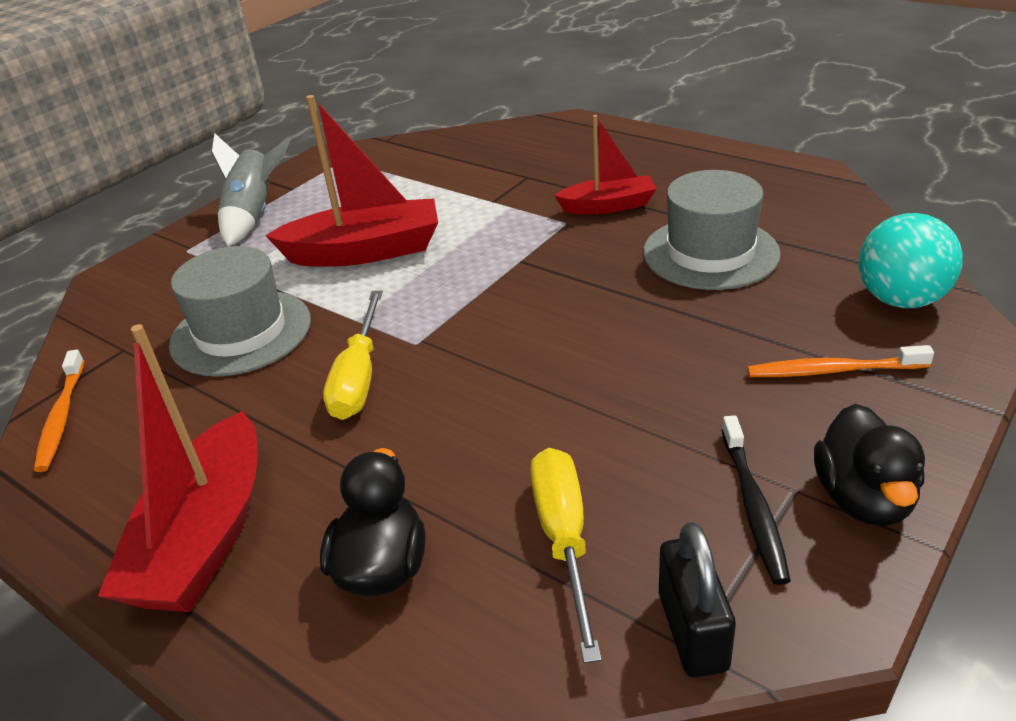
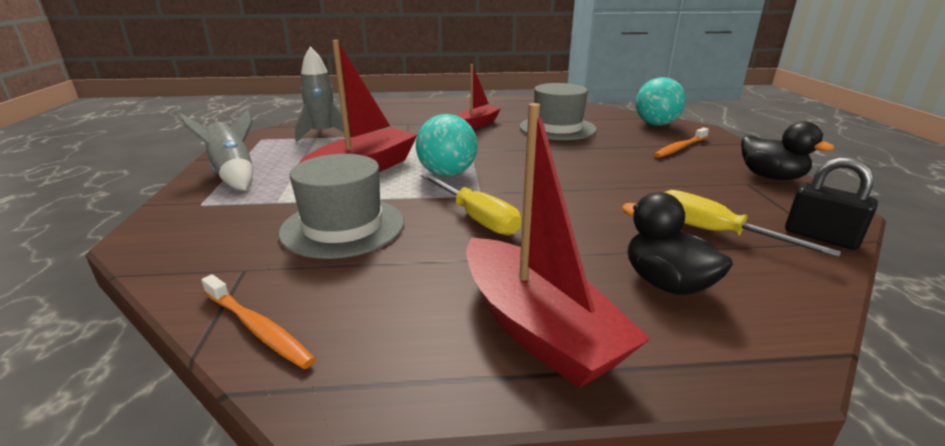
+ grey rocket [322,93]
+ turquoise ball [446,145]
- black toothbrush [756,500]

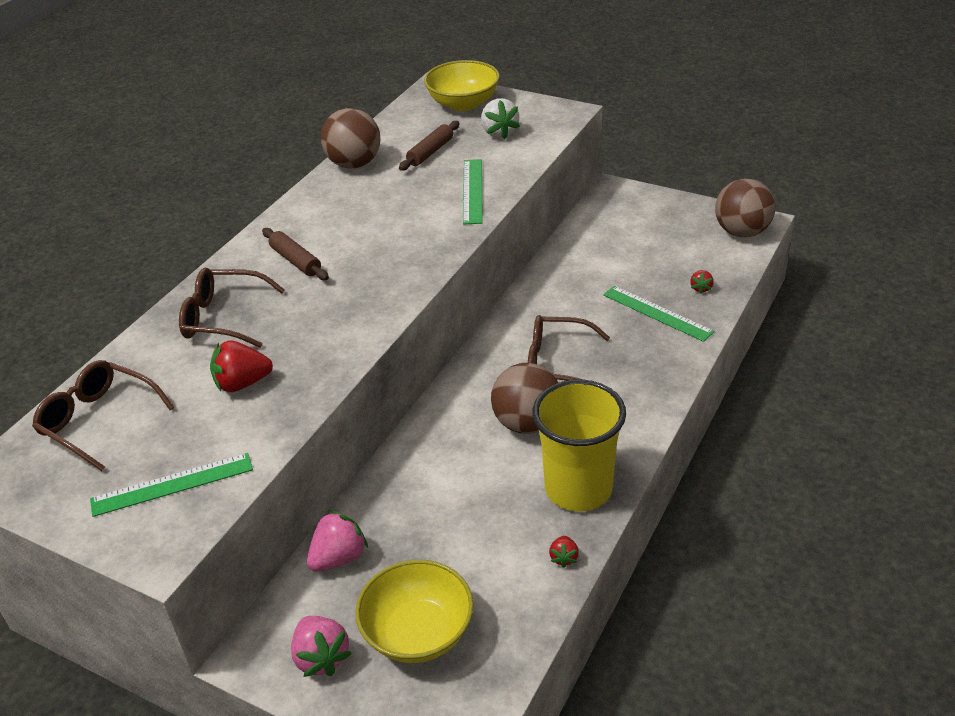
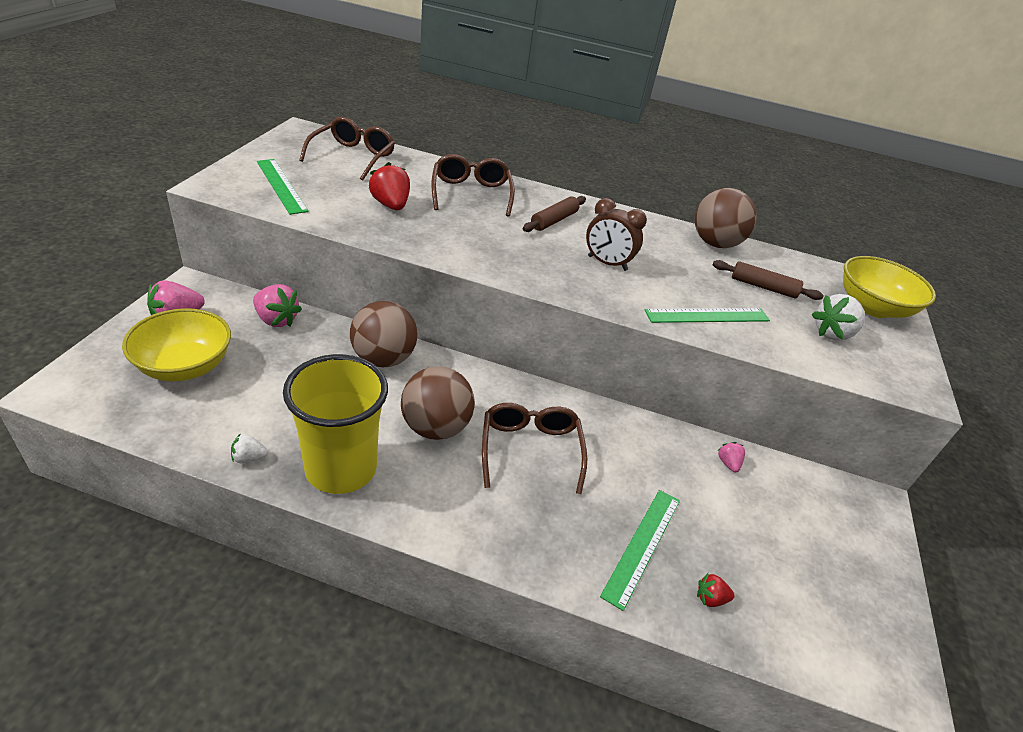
~ red strawberry [564,552] to white strawberry [249,448]
~ brown ball [745,207] to [384,334]
+ brown clock [616,234]
+ pink strawberry [731,457]

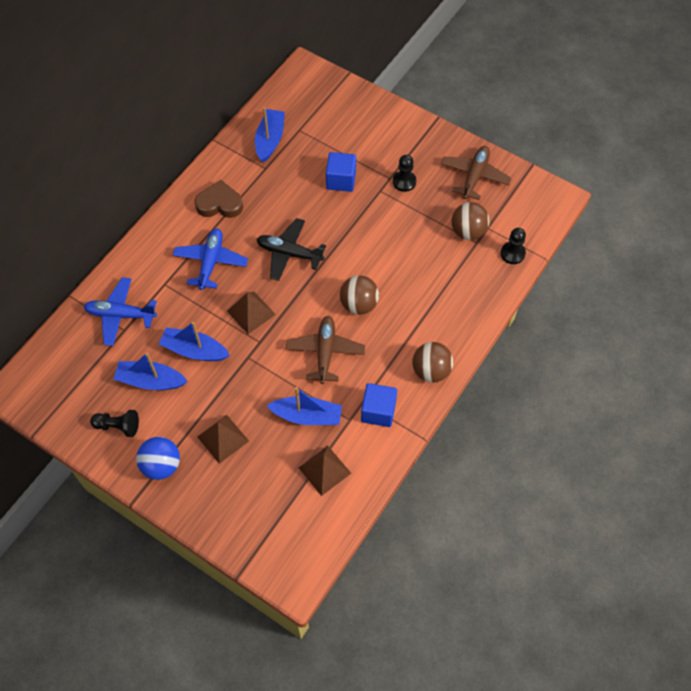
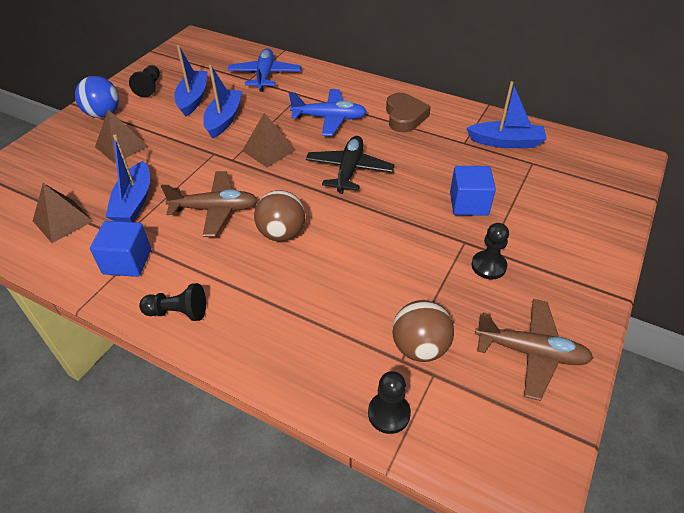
~ brown ball [432,362] to black pawn [172,302]

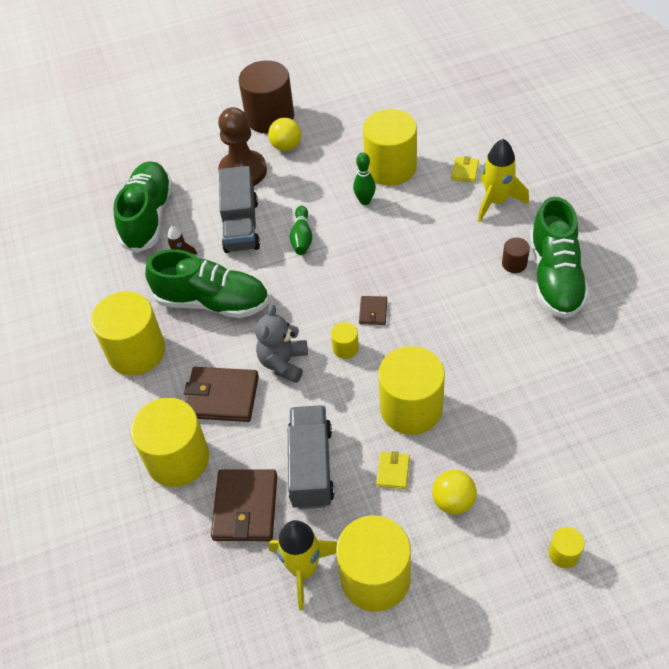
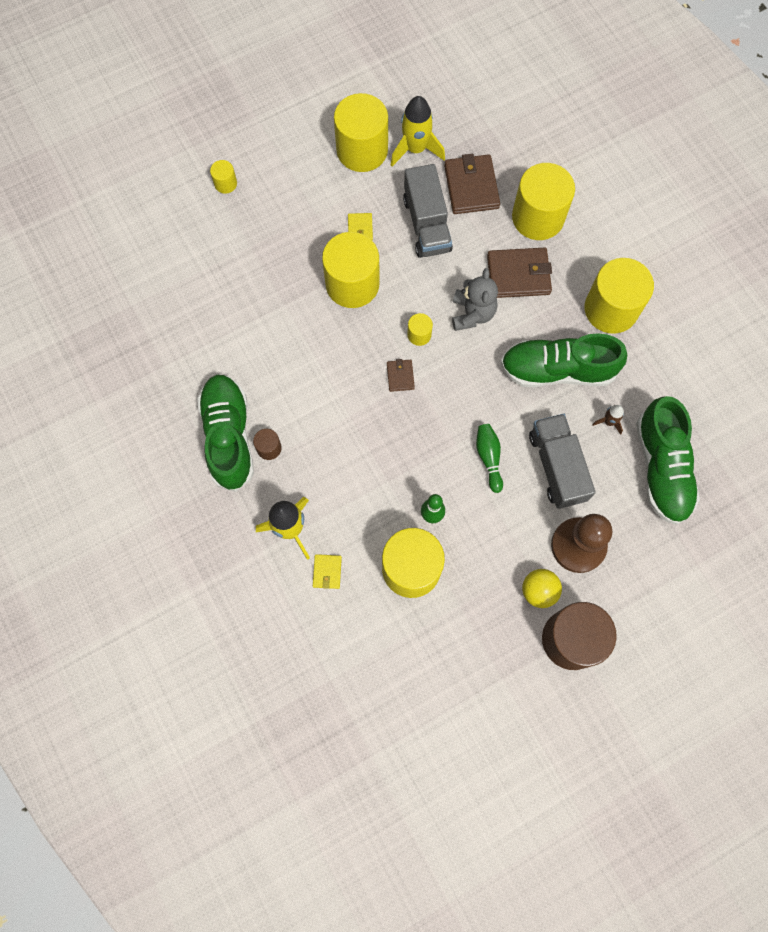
- yellow ball [454,492]

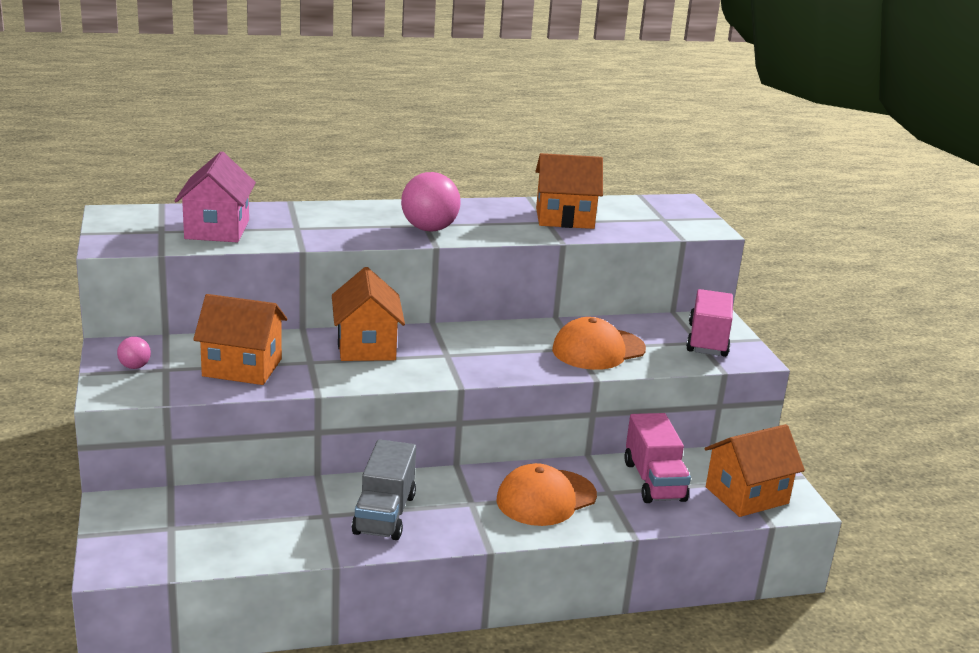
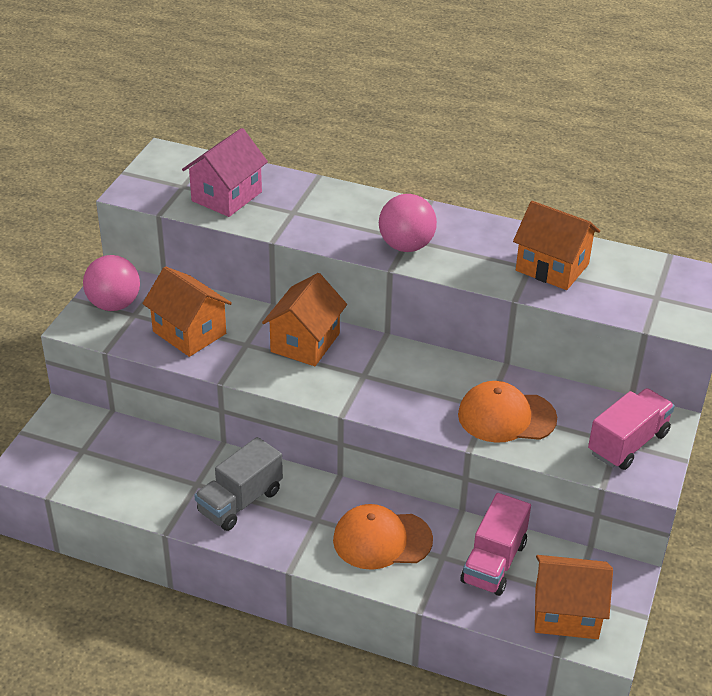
~ pink ball [134,353] = [111,283] x2.04

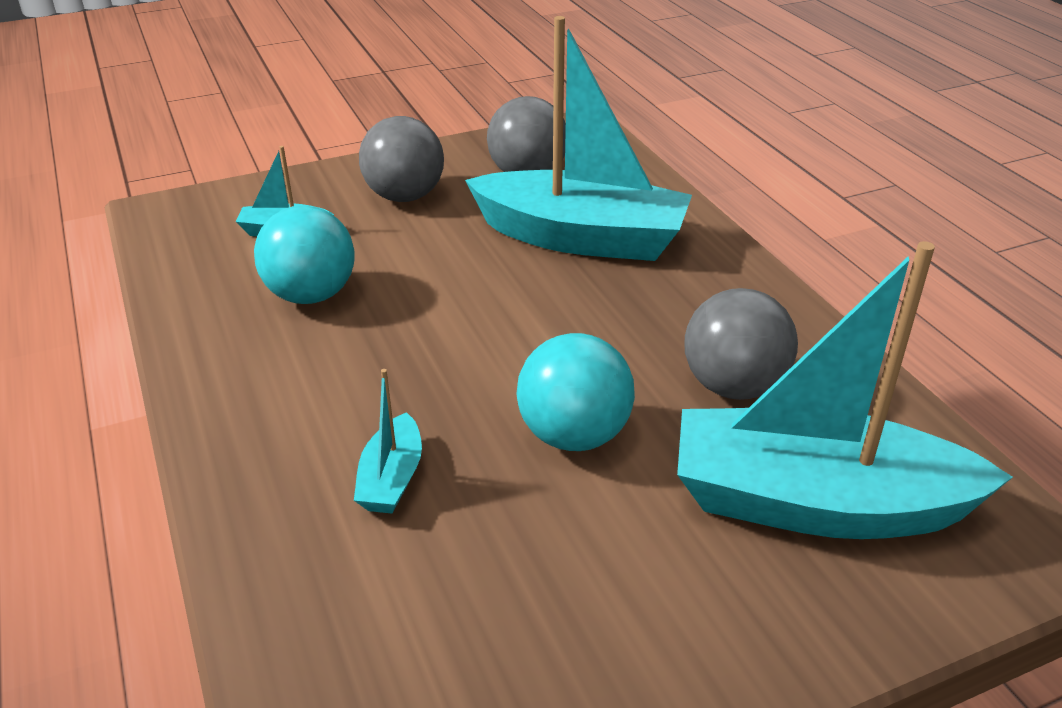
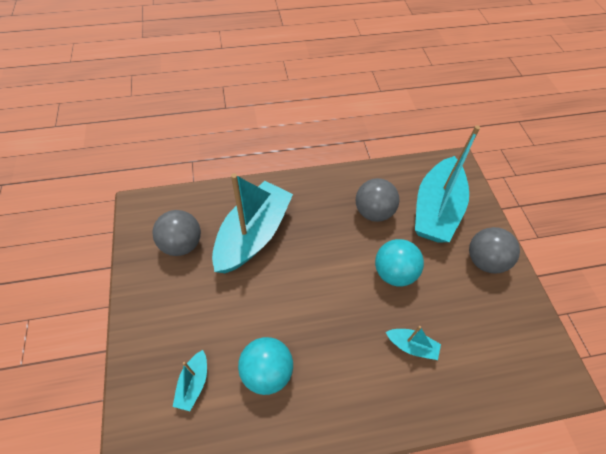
~ grey ball [401,159] to [494,250]

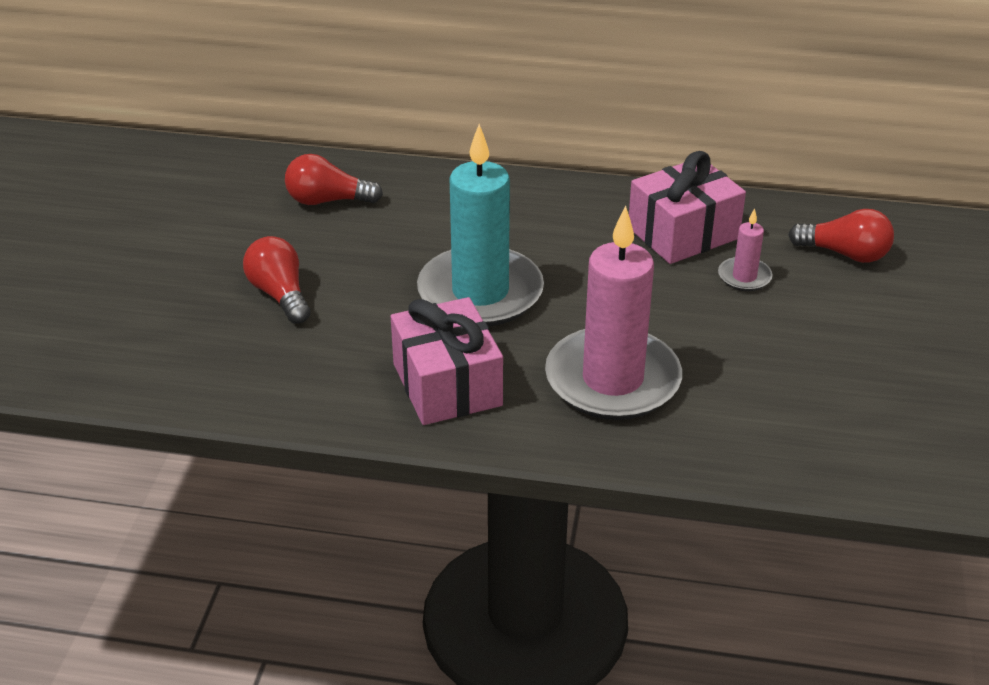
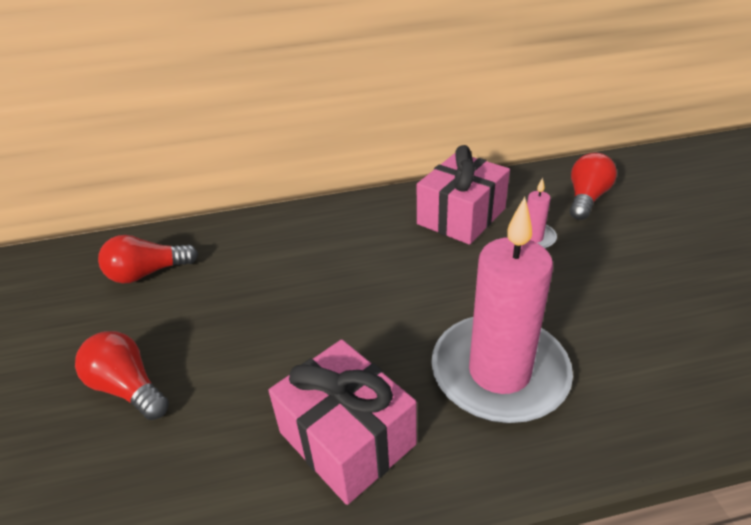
~ red light bulb [841,236] = [593,186] 60 degrees counterclockwise
- turquoise candle [480,225]

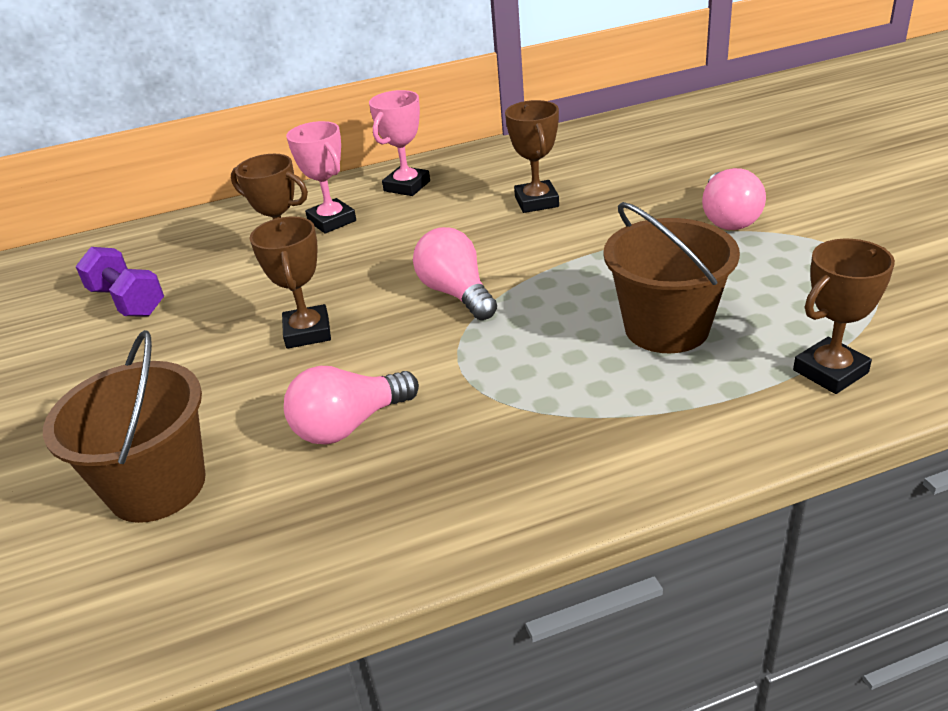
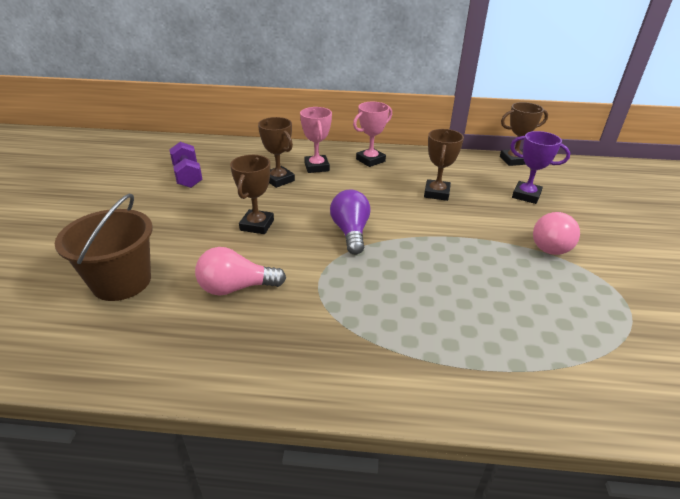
~ pink light bulb [455,273] to purple light bulb [350,222]
~ brown trophy [844,316] to [524,134]
+ purple trophy [540,167]
- brown bucket [672,277]

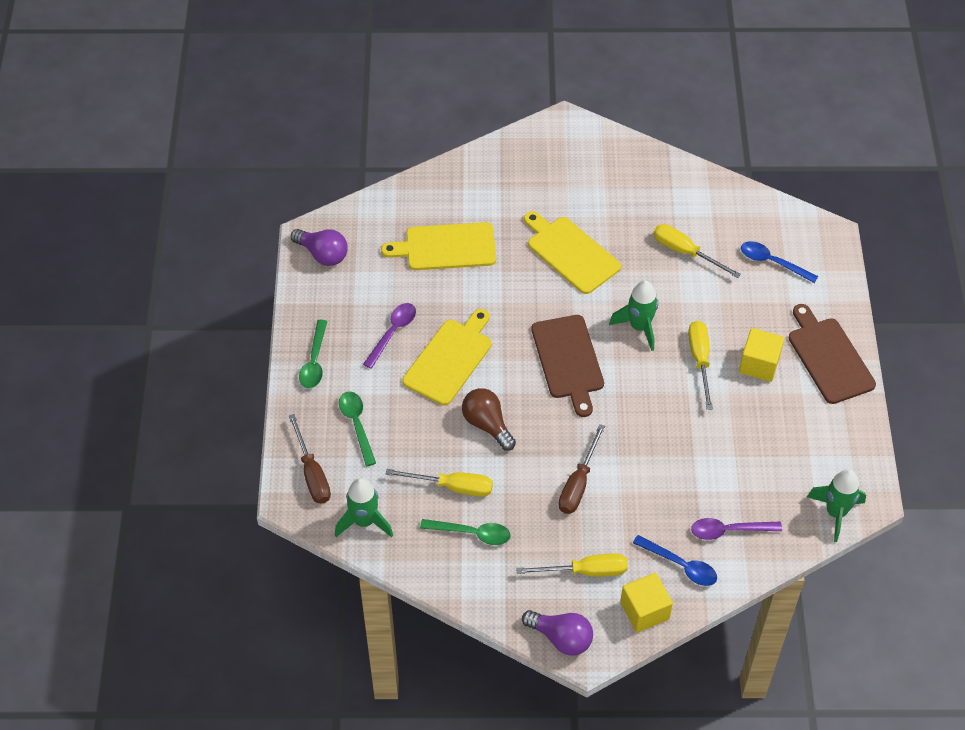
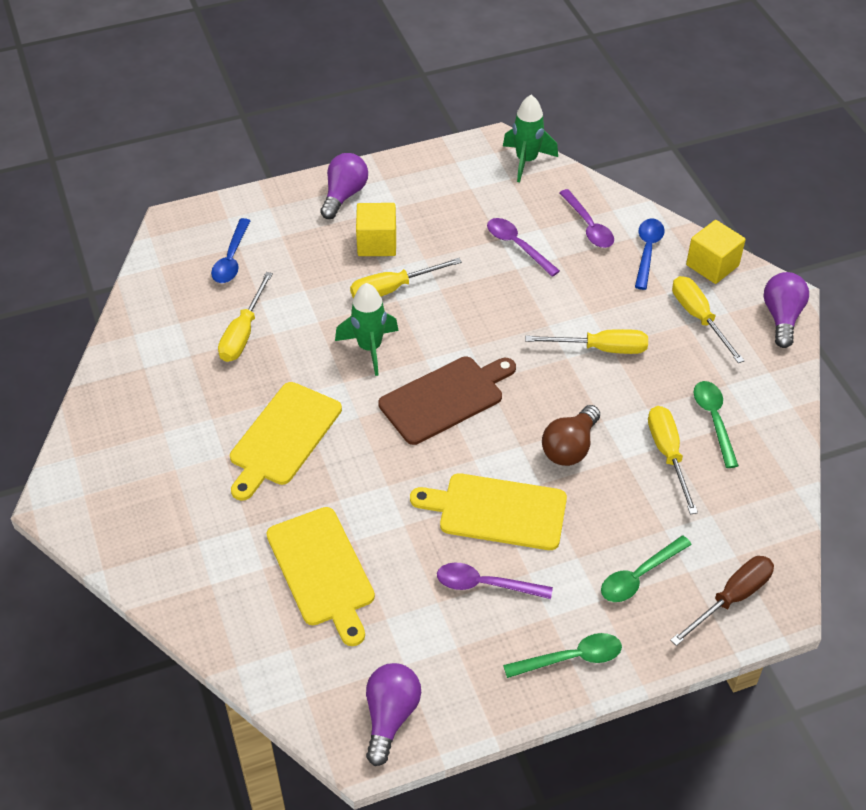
~ brown cutting board [832,354] to purple light bulb [344,186]
+ purple spoon [523,247]
~ brown screwdriver [582,469] to yellow screwdriver [586,341]
- green rocket [364,507]

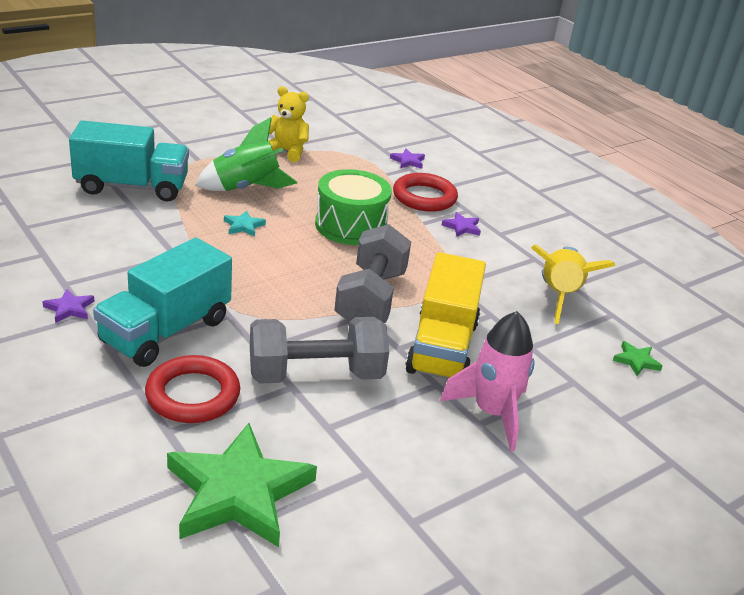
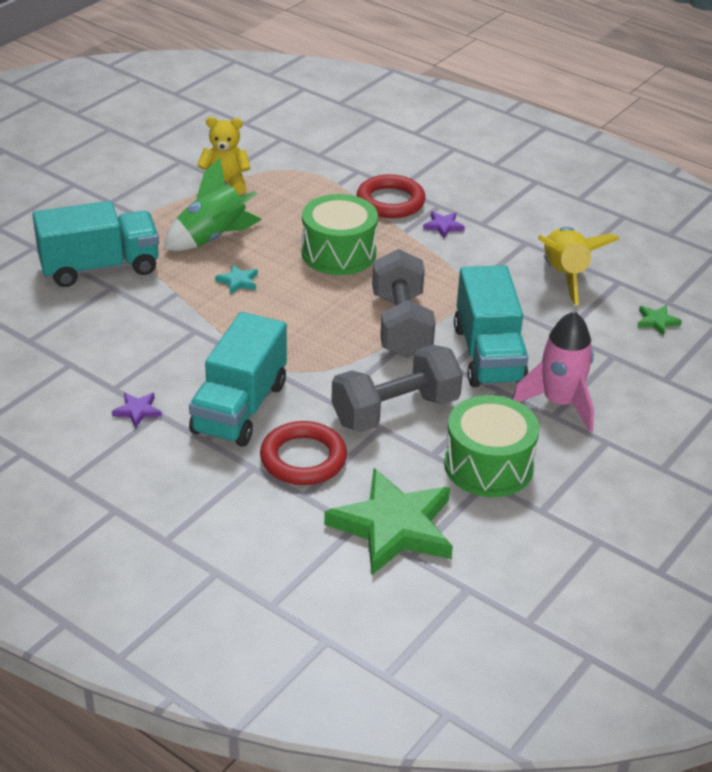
+ green drum [492,446]
~ yellow truck [445,315] to turquoise truck [491,326]
- purple star [407,158]

